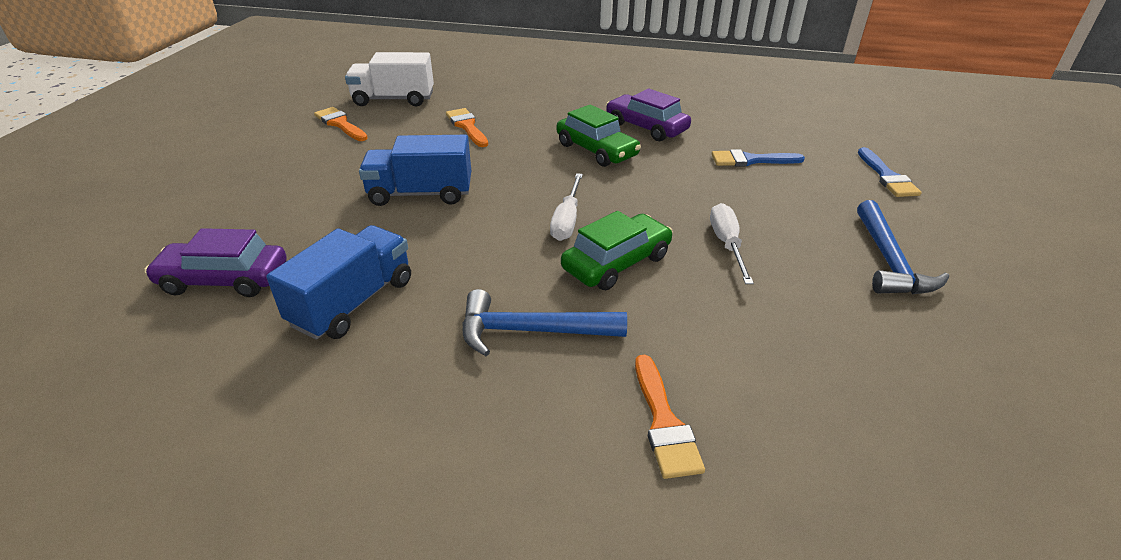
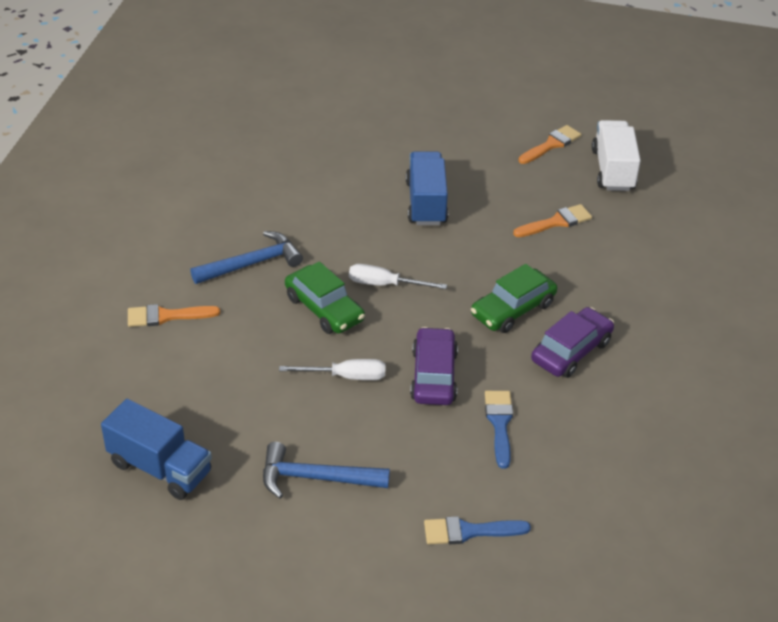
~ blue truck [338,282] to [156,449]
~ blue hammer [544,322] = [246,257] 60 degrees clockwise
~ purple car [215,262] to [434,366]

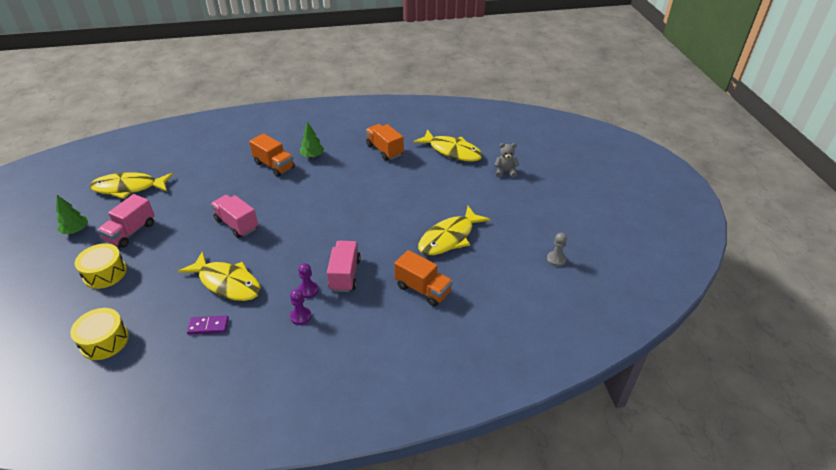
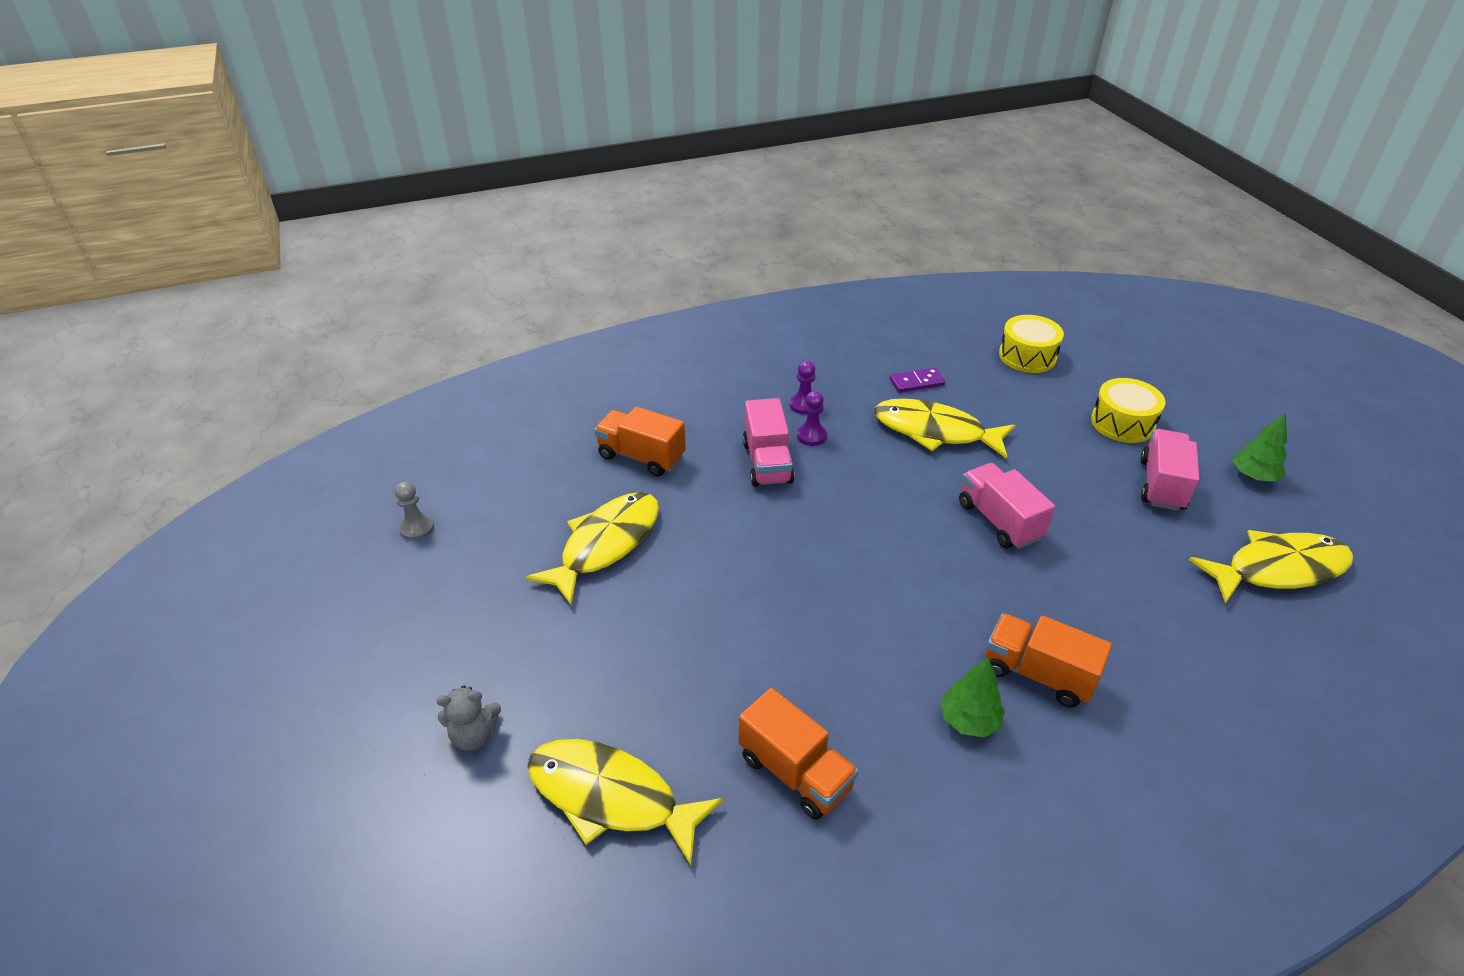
~ pink truck [234,216] = [1007,506] 150 degrees counterclockwise

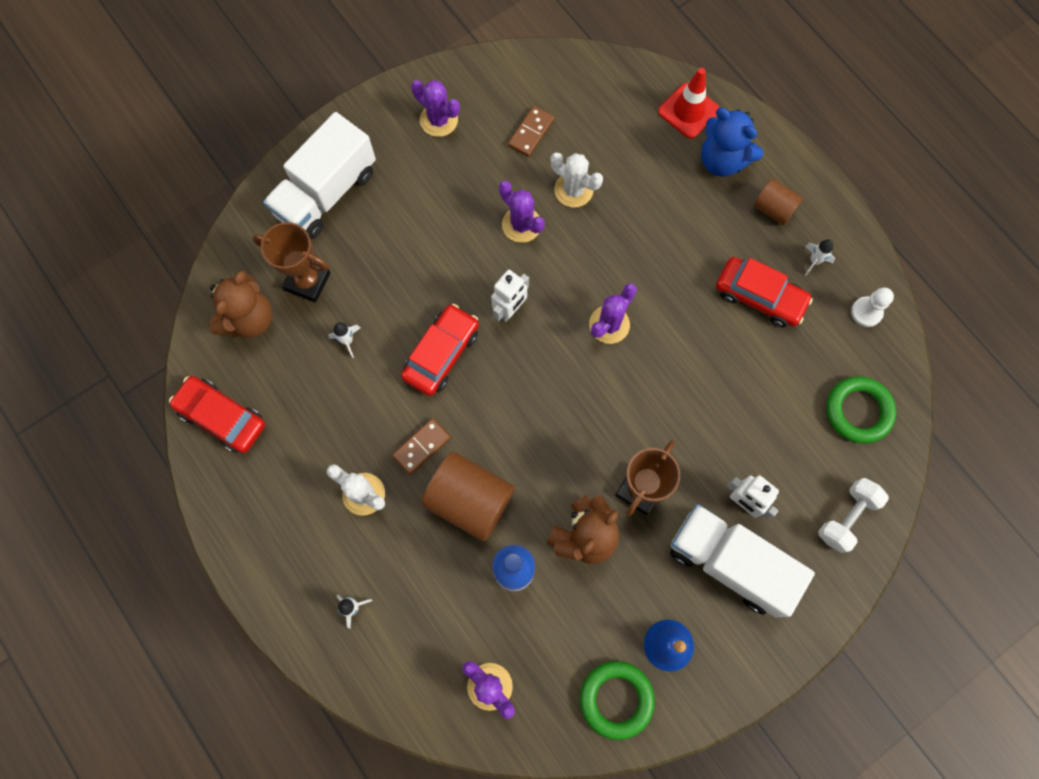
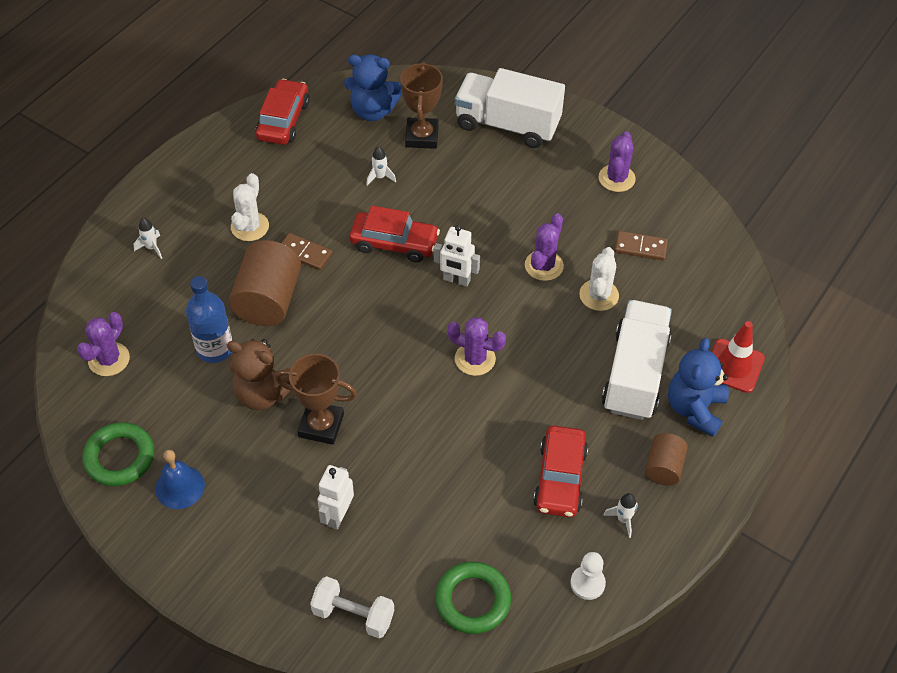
~ brown teddy bear [241,304] to blue teddy bear [373,87]
~ white truck [742,560] to [637,360]

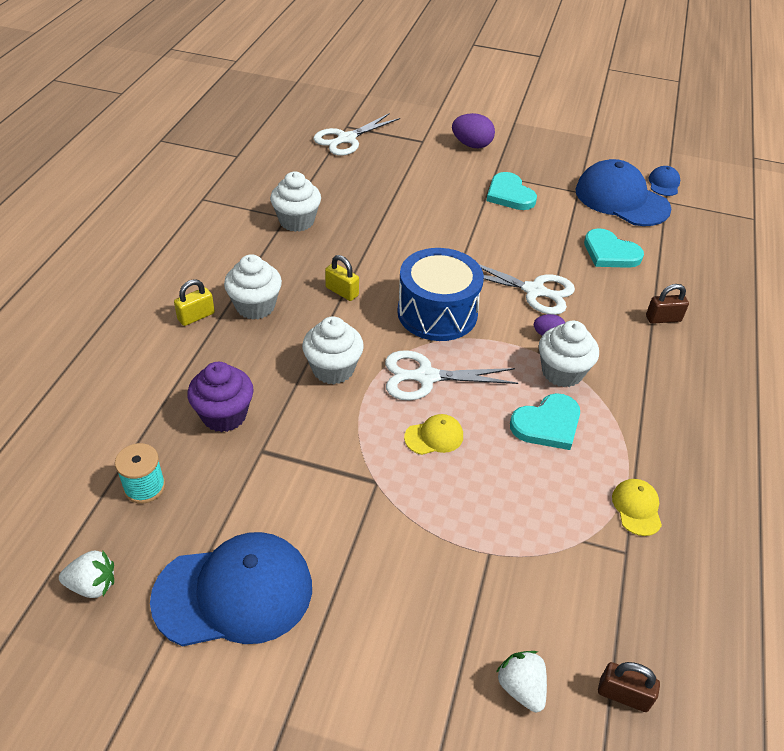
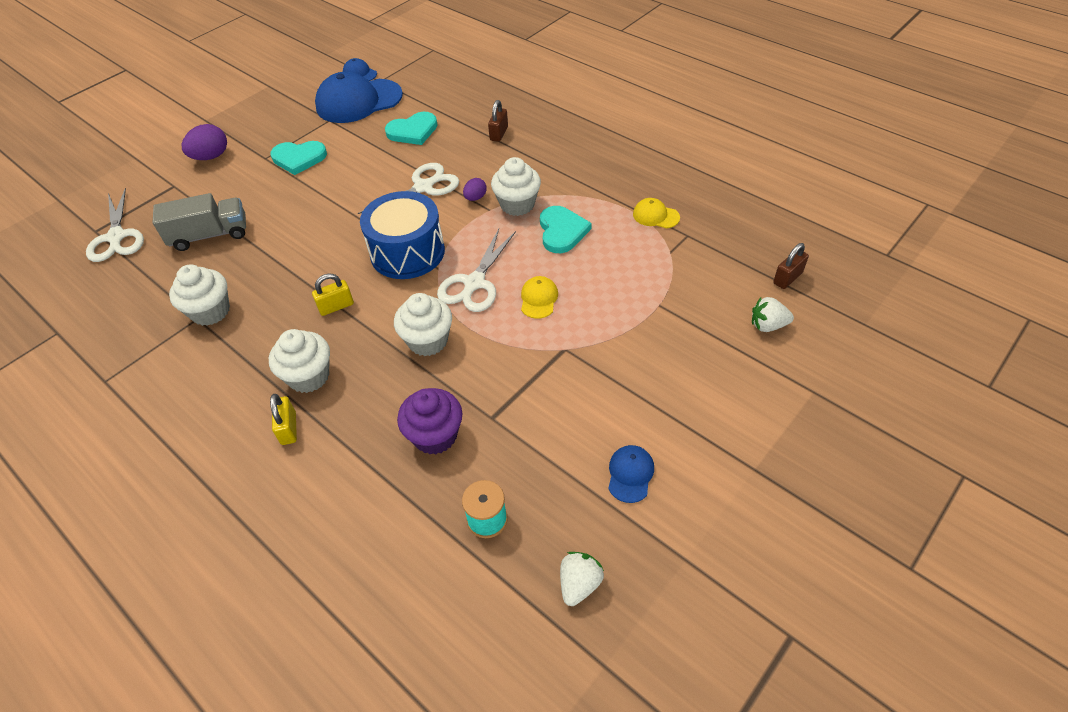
+ grey truck [199,222]
~ blue cap [231,589] = [631,474] x0.45

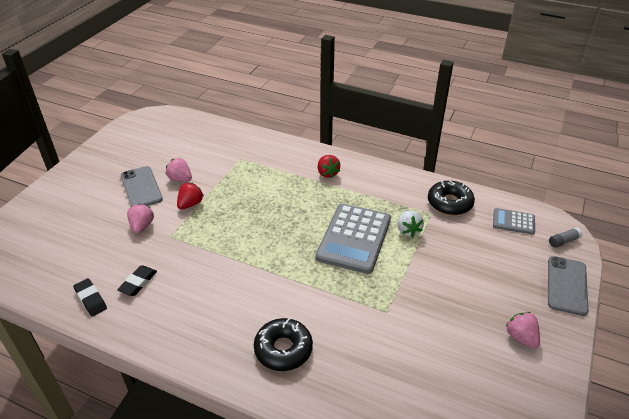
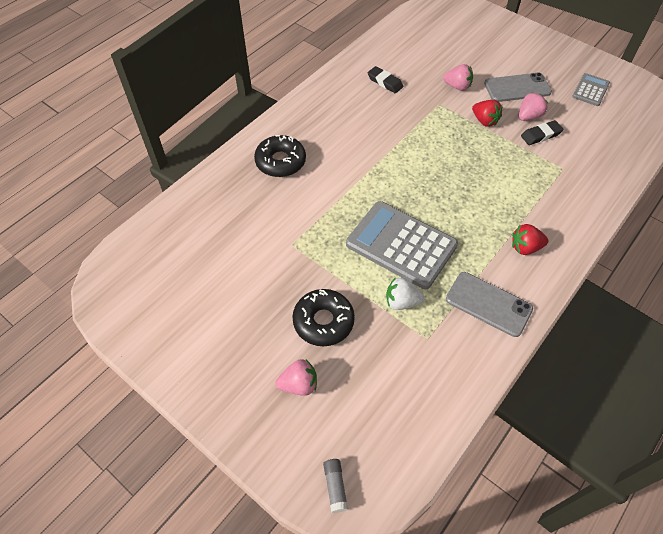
~ pink strawberry [522,330] to [296,377]
~ black donut [451,197] to [324,317]
~ grey phone [568,286] to [489,304]
~ black eraser [90,297] to [542,132]
~ grey calculator [514,221] to [591,89]

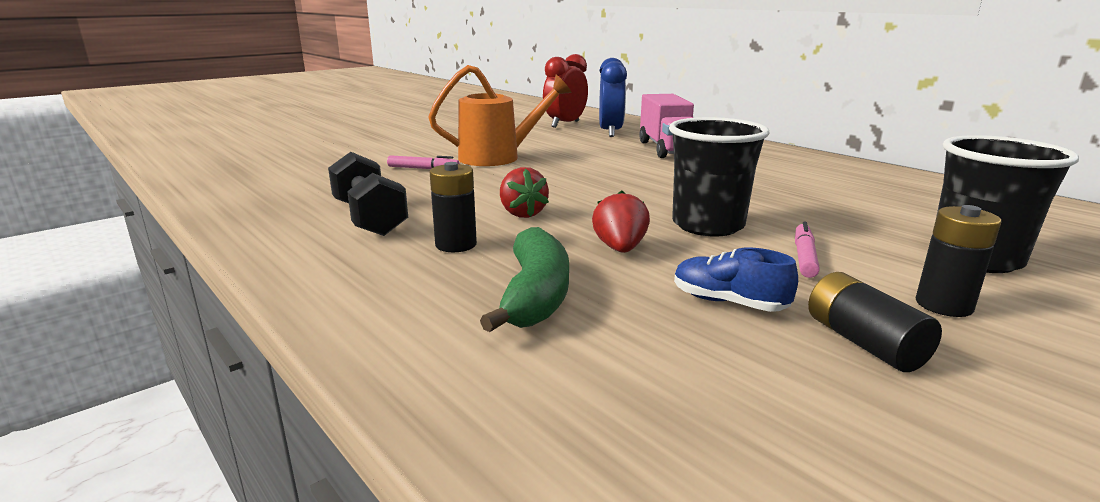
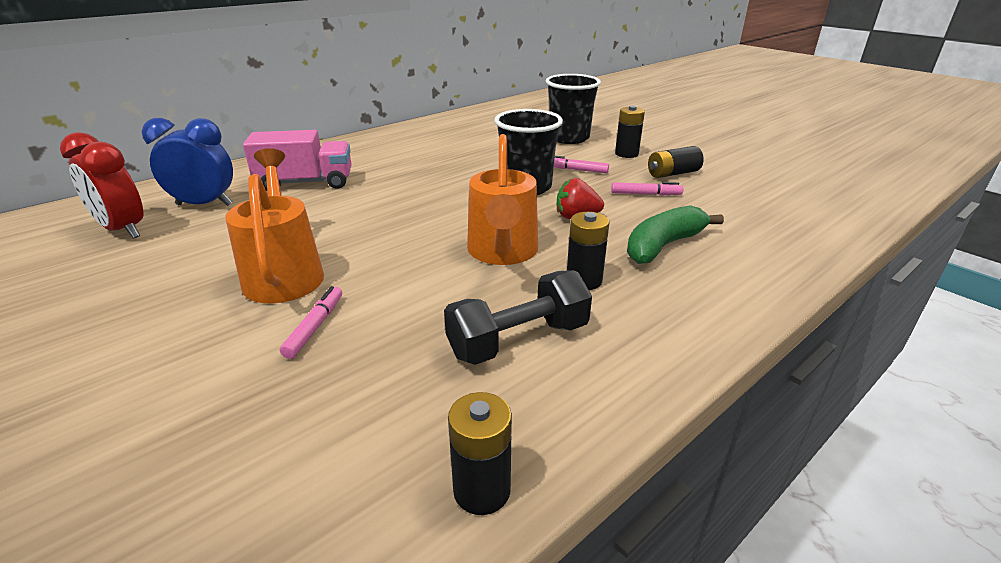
+ black battery [480,453]
~ red strawberry [524,192] to orange watering can [502,199]
~ blue shoe [736,280] to pink marker [647,189]
~ green banana [524,279] = [675,234] 45 degrees counterclockwise

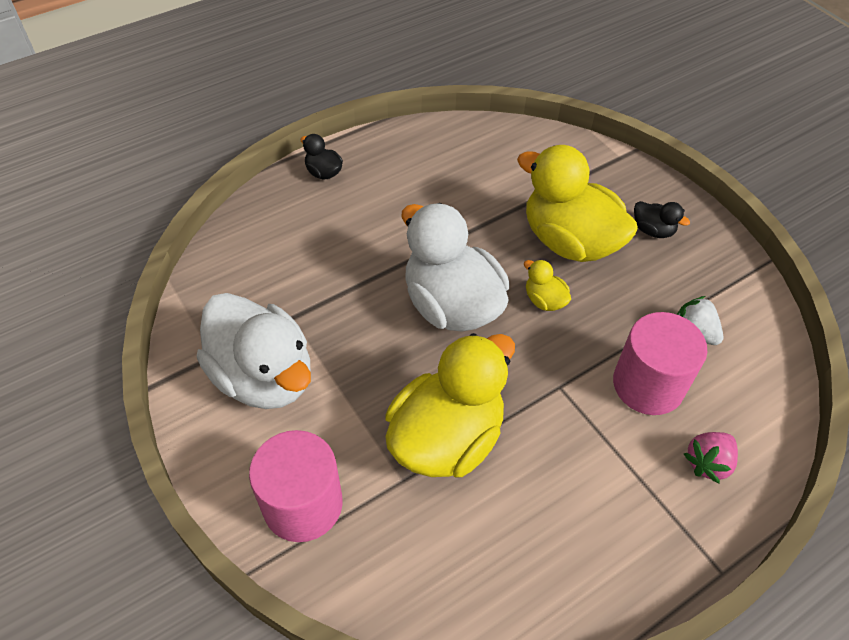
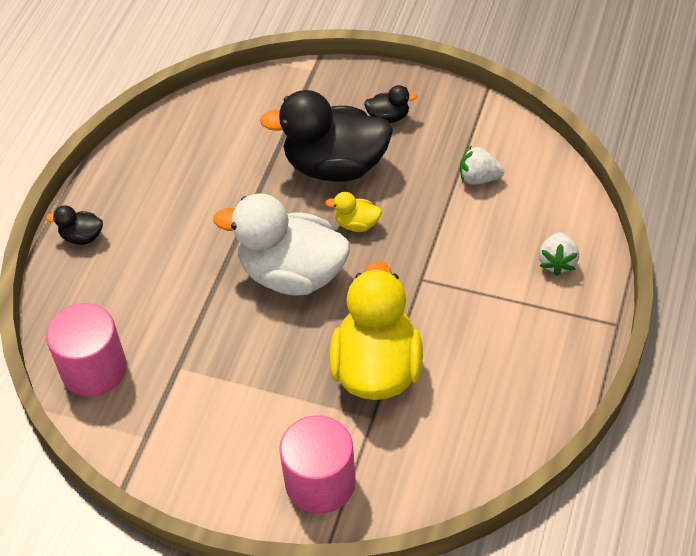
~ pink cylinder [660,363] to [86,350]
~ yellow duck [577,203] to black duck [326,136]
~ pink strawberry [711,458] to white strawberry [559,254]
- white duck [254,351]

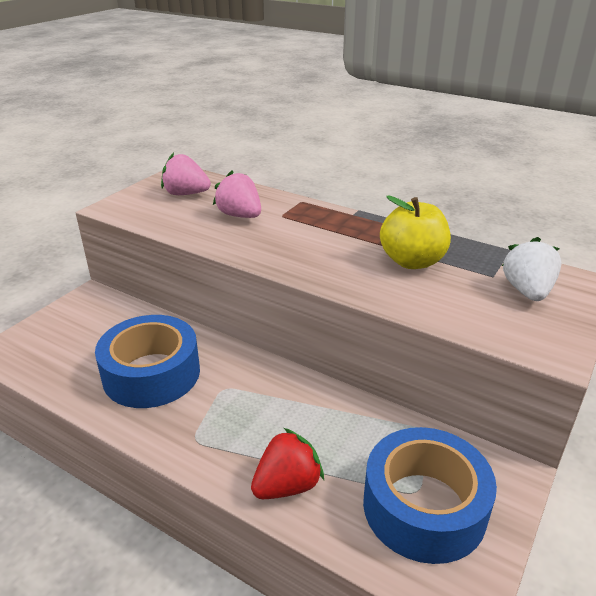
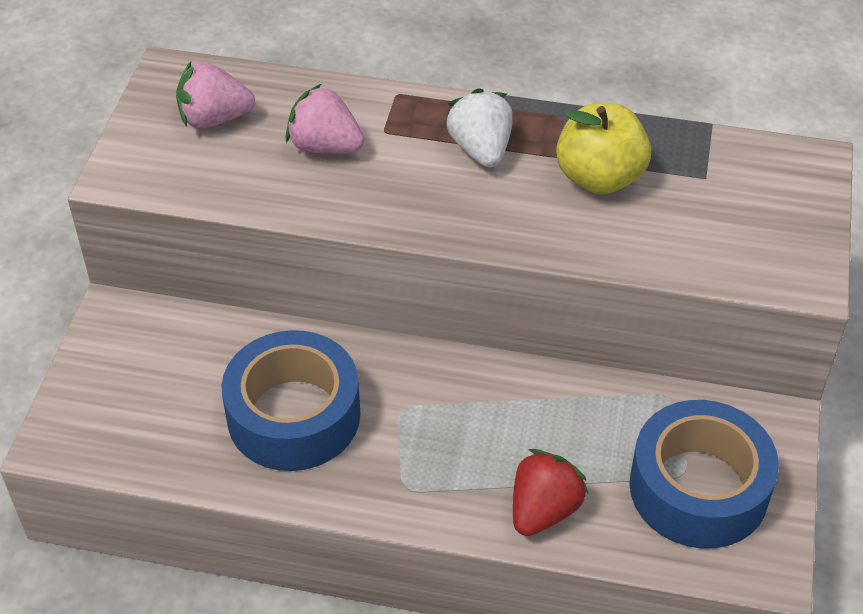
~ white strawberry [532,269] to [479,128]

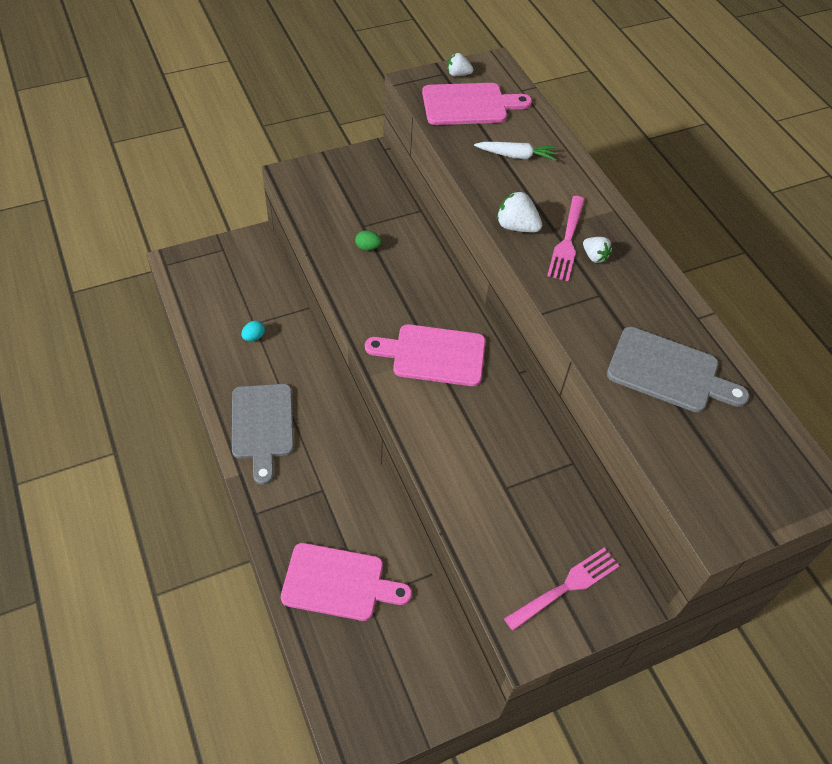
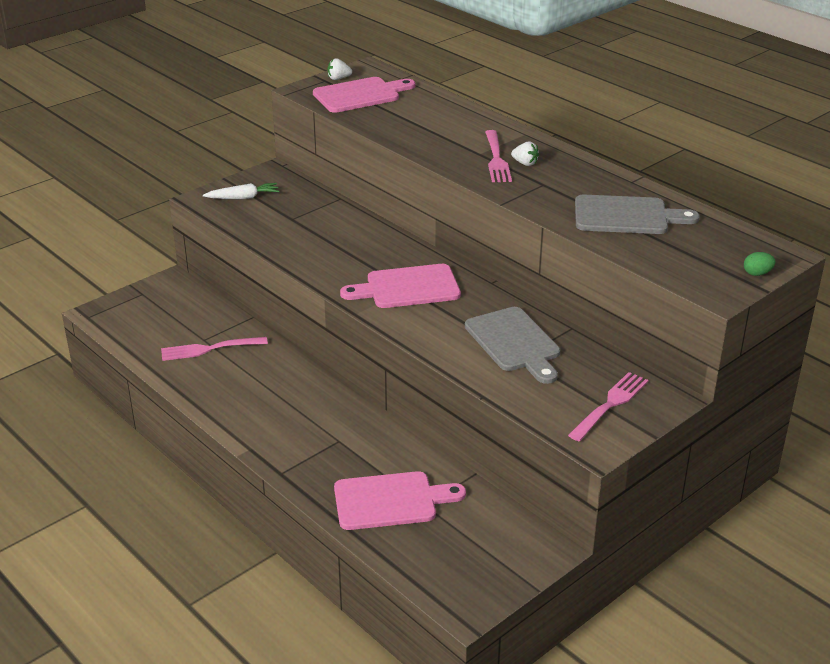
~ turquoise egg [253,331] to pink fork [214,349]
~ white carrot [515,151] to [241,191]
~ grey cutting board [263,434] to [512,345]
~ green egg [368,241] to [760,264]
- white strawberry [519,211]

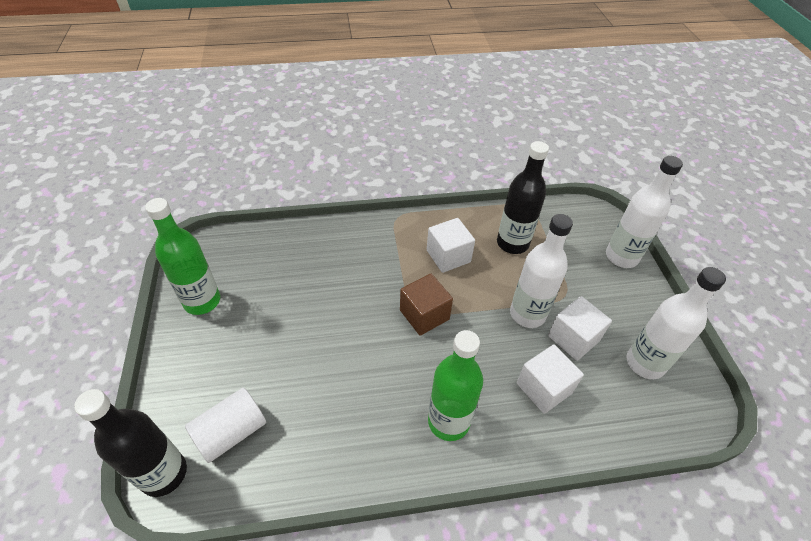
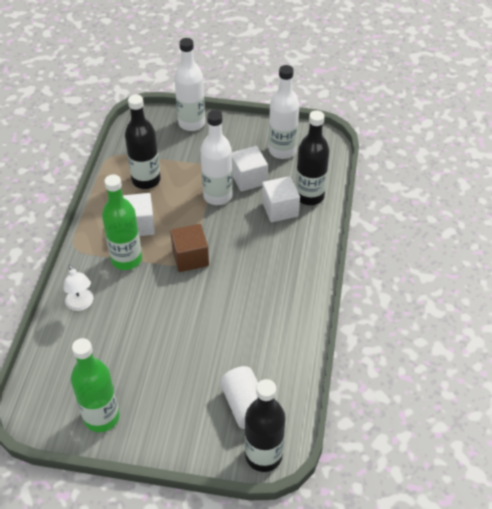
+ white lamp [79,288]
~ green bottle [455,385] to [122,222]
+ black bottle [313,157]

